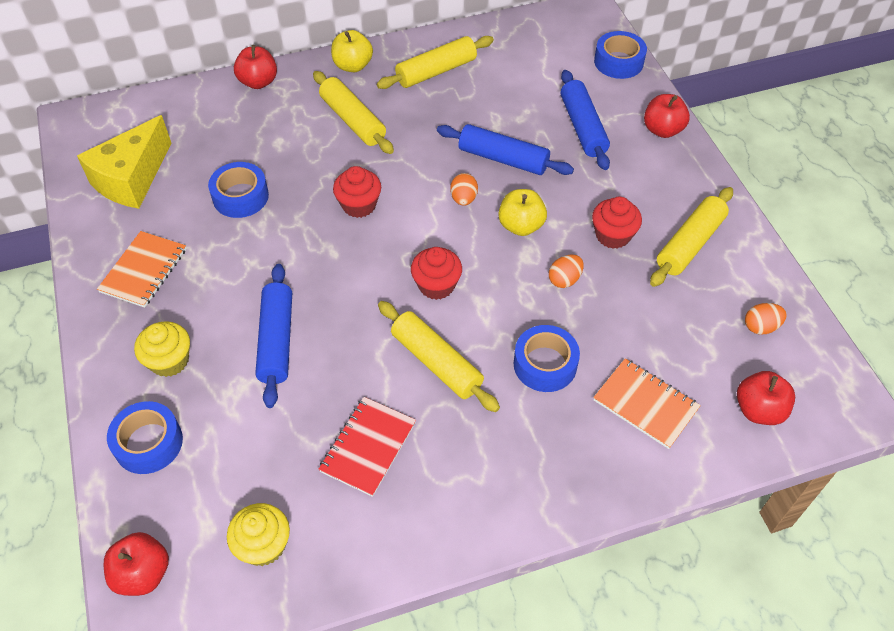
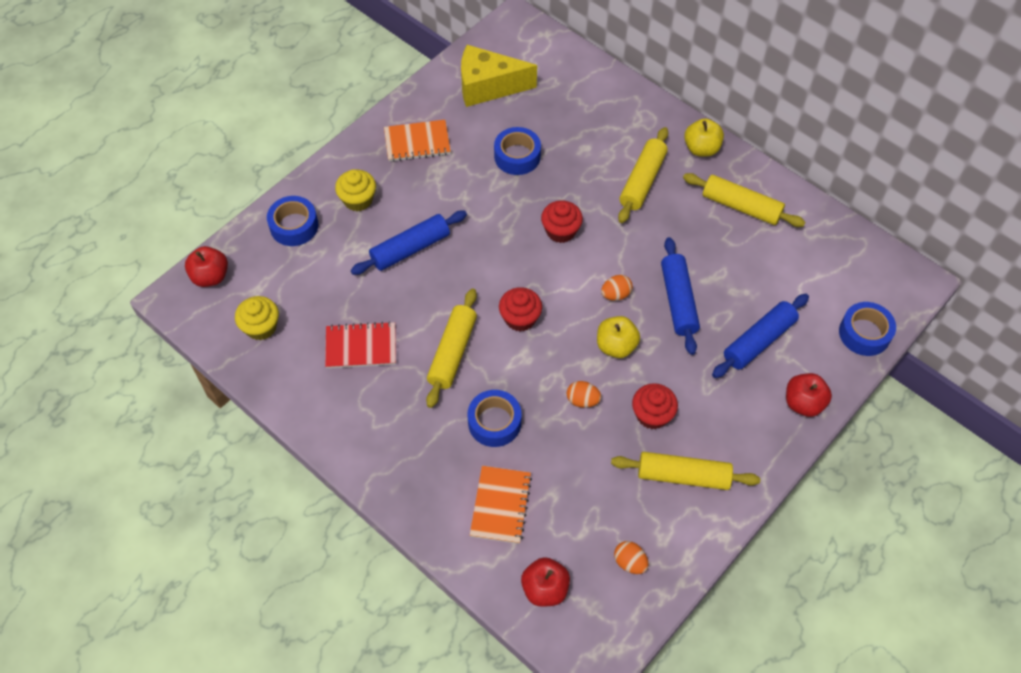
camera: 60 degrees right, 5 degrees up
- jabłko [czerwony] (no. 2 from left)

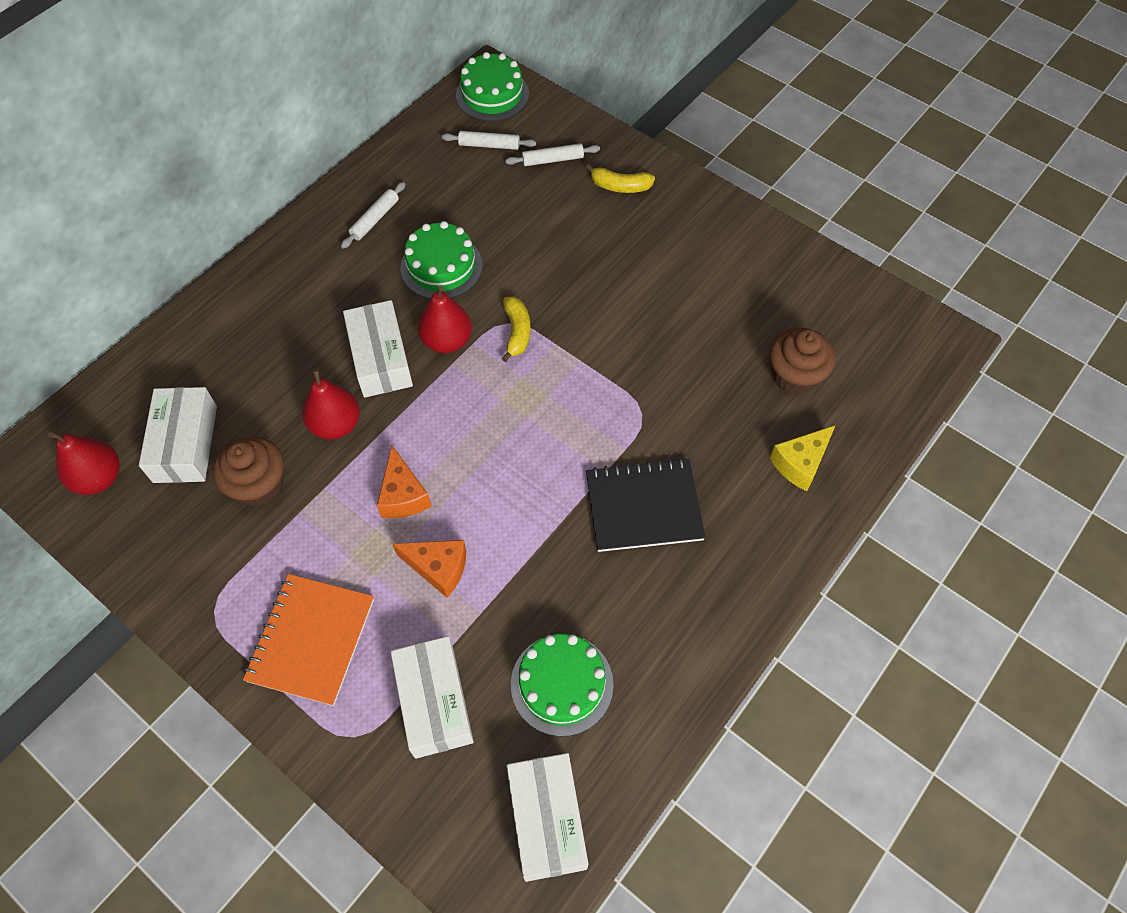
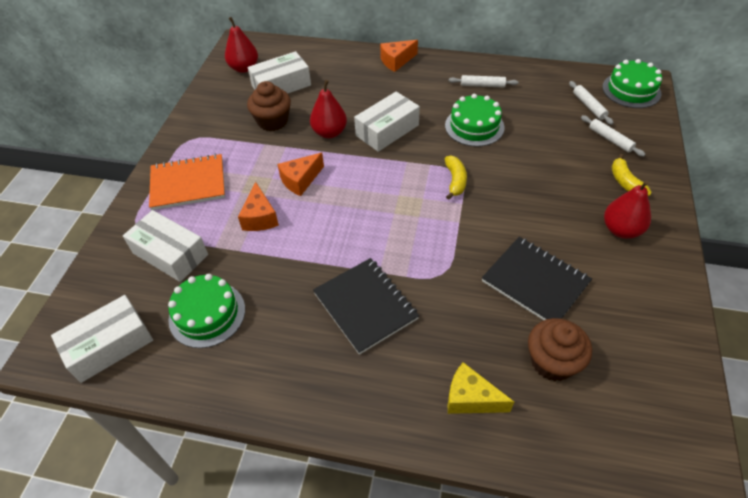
camera: 65 degrees right, 10 degrees down
~ pudełko [biały] (no. 3 from left in the first image) 75 degrees clockwise
+ ser [pomarańczowy] (no. 3 from left)
~ banan [żółty] (no. 1 from left) 60 degrees counterclockwise
+ zeszyt [czarny] (no. 2 from left)
~ gruszka [czerwony] (no. 3 from left)

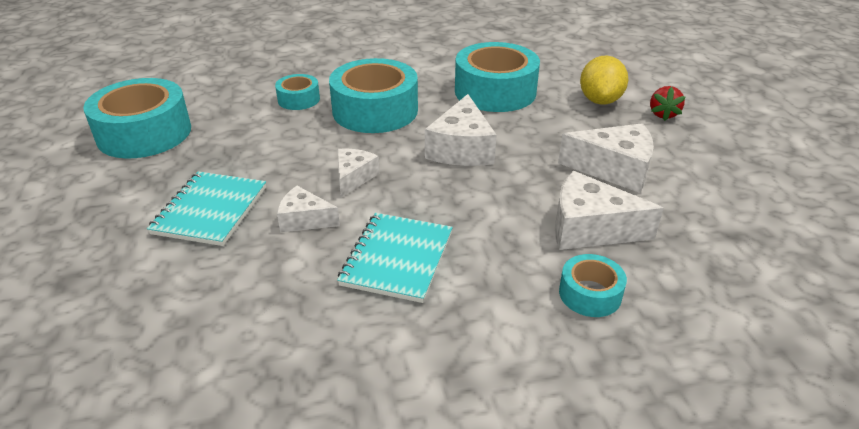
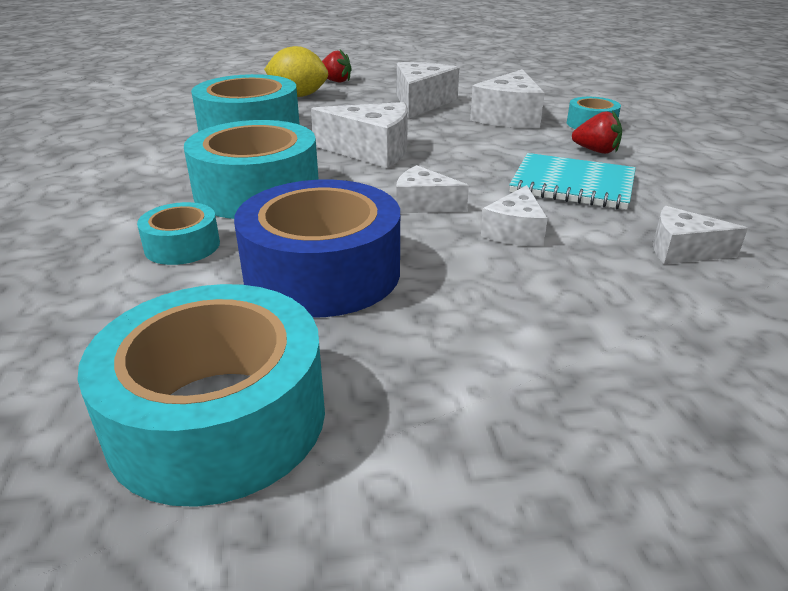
camera: 85 degrees left, 5 degrees down
+ taśma klejąca [niebieski]
+ truskawka [czerwony] (no. 2 from left)
+ ser [biały] (no. 6 from left)
- zeszyt [turkusowy] (no. 1 from left)

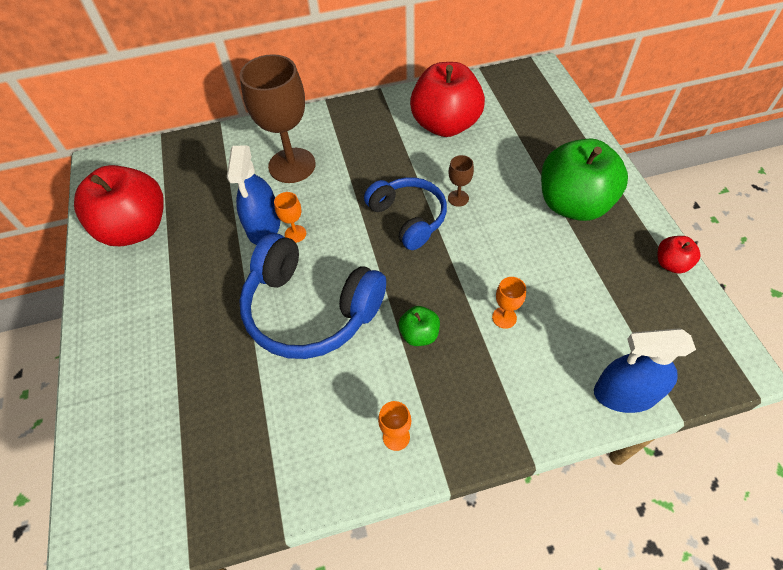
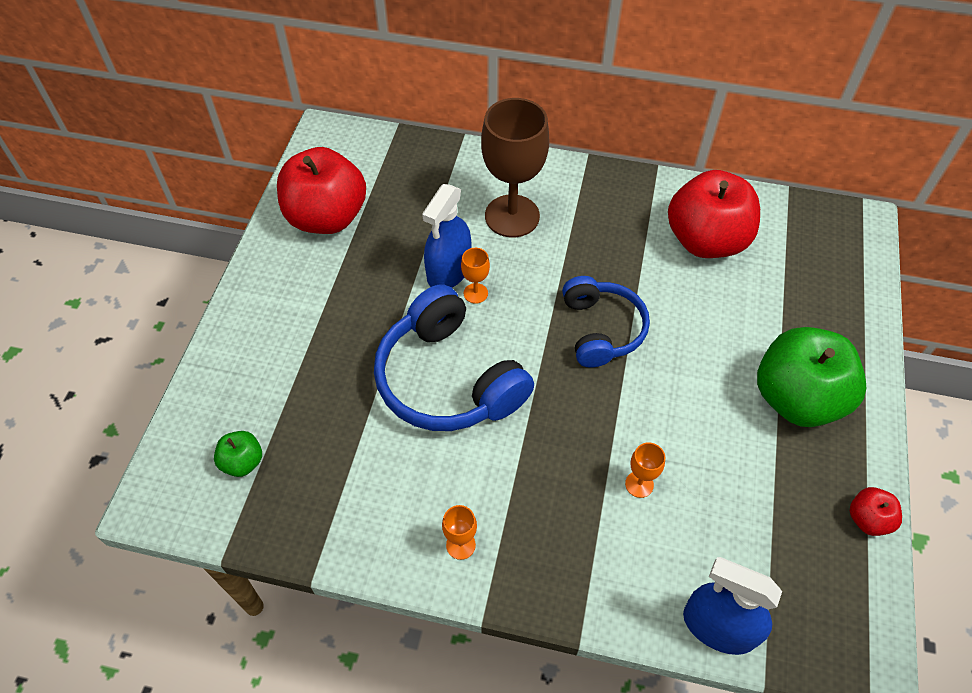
camera: 25 degrees right, 0 degrees up
~ jabłko [zielony] (no. 1 from left)
- kielich [brązowy] (no. 2 from left)

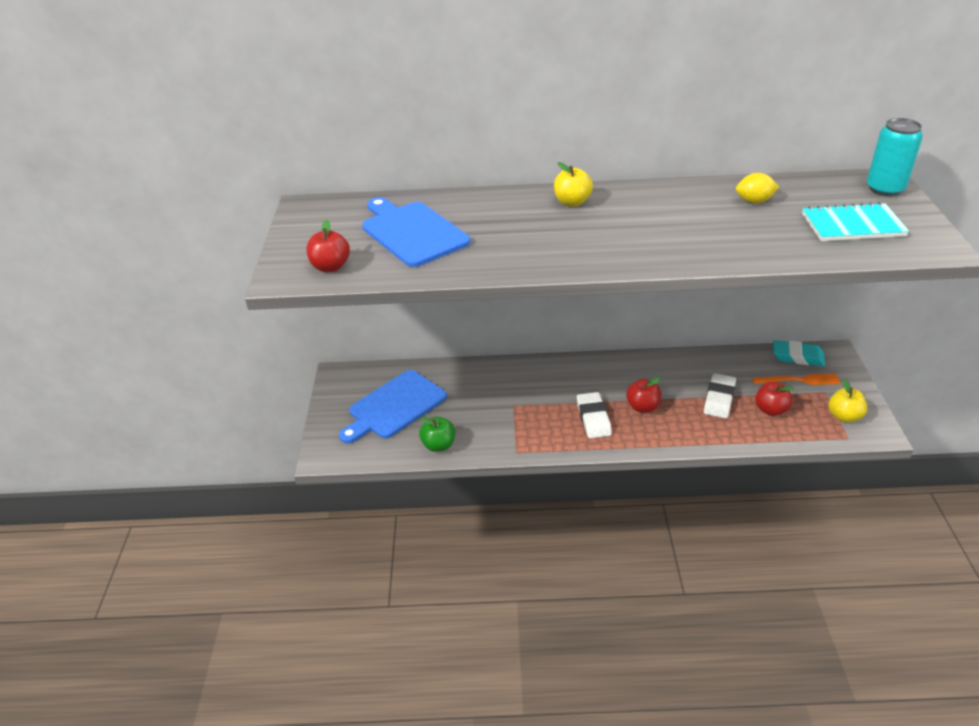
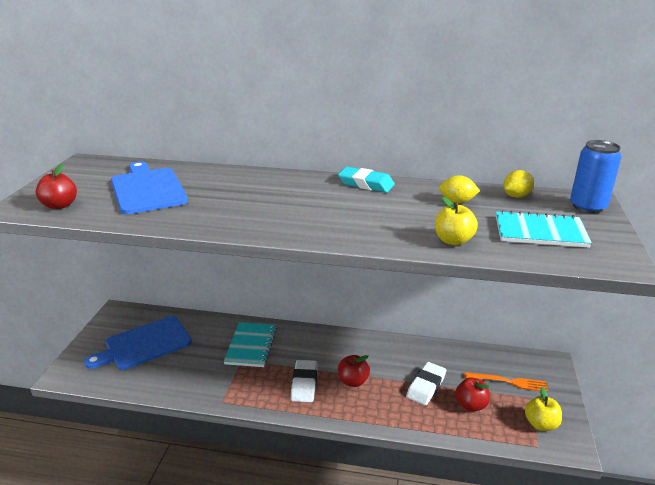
camera: 10 degrees right, 10 degrees down
+ zeszyt [turkusowy] (no. 1 from left)
~ gumka do mazania [turkusowy]
~ jabłko [żółty] (no. 1 from left)
+ cytryna [żółty] (no. 2 from left)
~ puszka [turkusowy] to puszka [niebieski]
- jabłko [zielony]

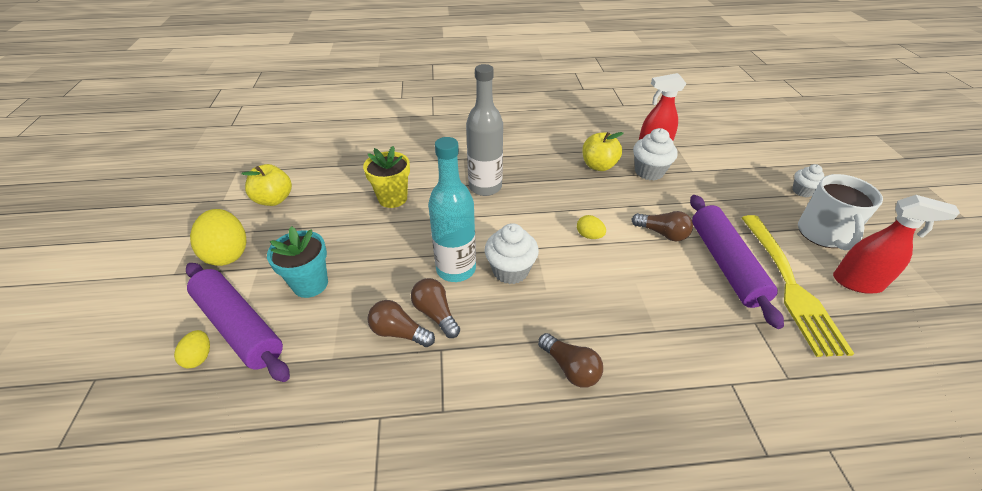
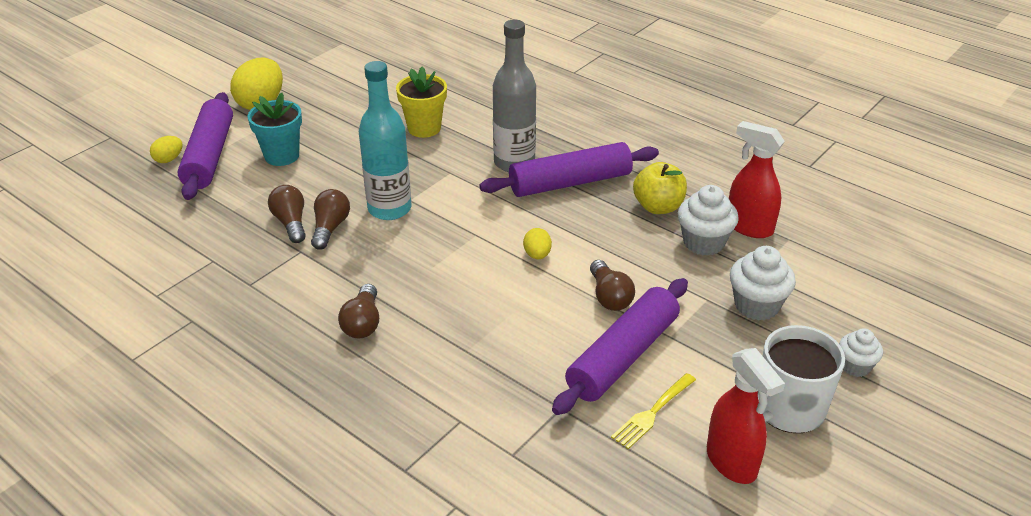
camera: 45 degrees right, 5 degrees down
+ wałek do ciasta [fioletowy] (no. 2 from left)
~ widelec [żółty] x0.49
~ muffinka [biały] (no. 1 from left in the first image) to muffinka [biały] (no. 2 from left)
- jabłko [żółty] (no. 1 from left)

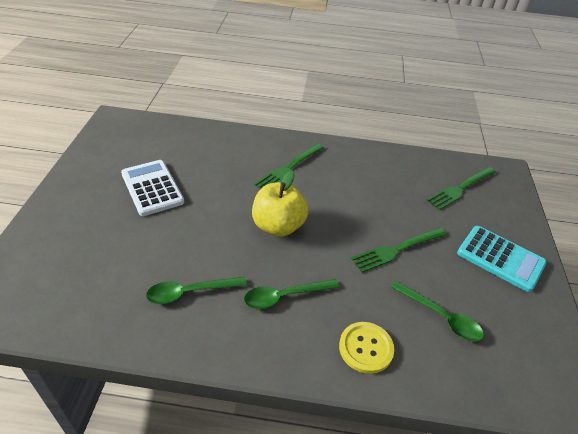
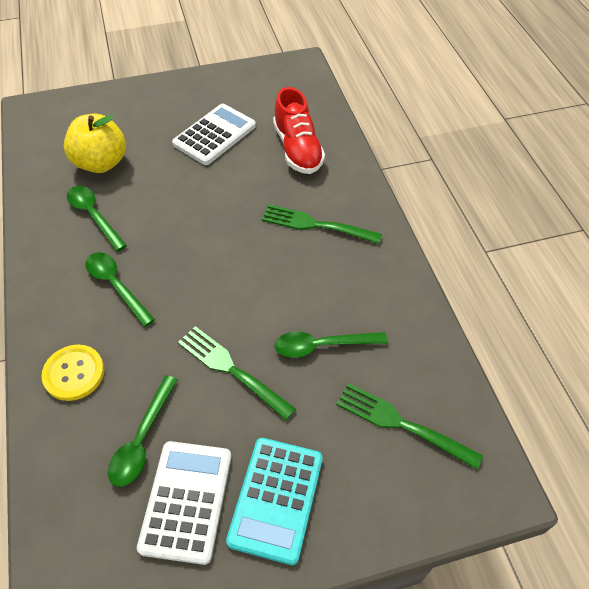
camera: 70 degrees right, 10 degrees up
~ jabłko [żółty]
+ kalkulator [biały] (no. 1 from left)
+ but [czerwony]
+ łyżka [zielony] (no. 4 from left)

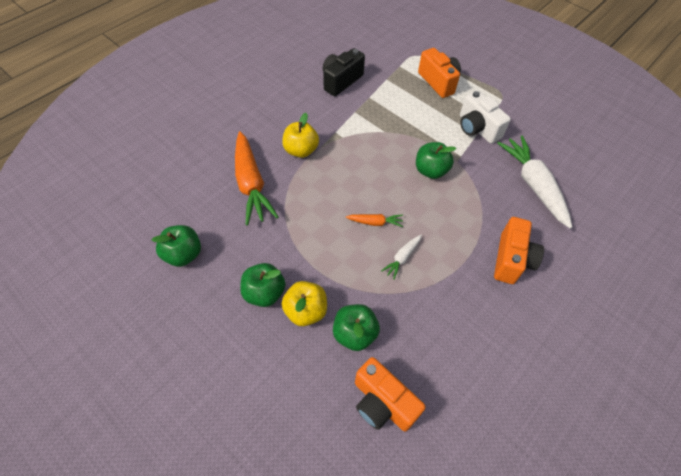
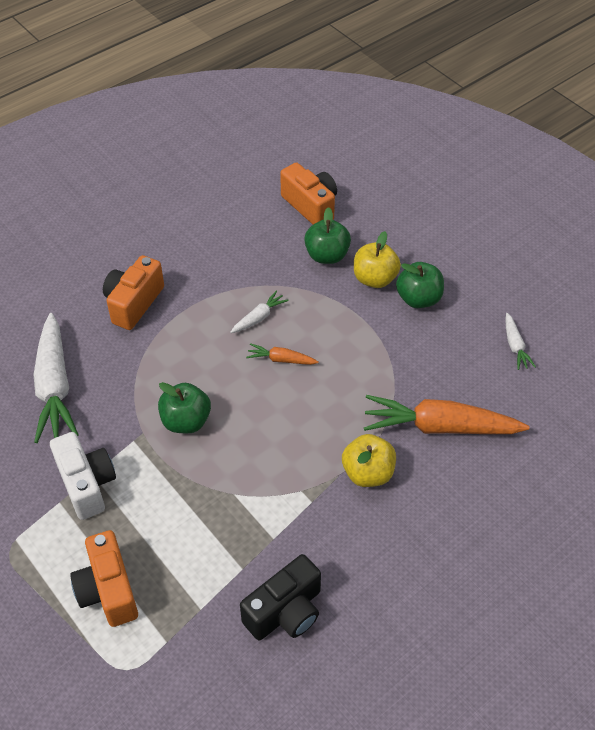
camera: 170 degrees left, 5 degrees down
~ marchewka [pomarańczowy] (no. 1 from left in the first image) 75 degrees counterclockwise
~ jabłko [zielony] (no. 1 from left) to marchewka [biały] (no. 3 from left)

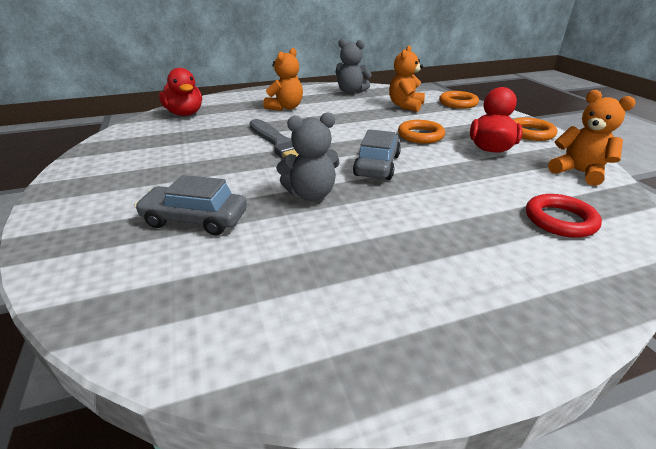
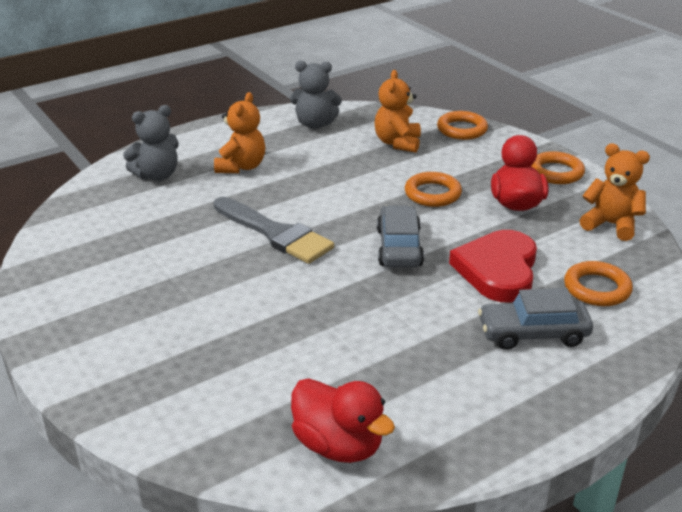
camera: 15 degrees left, 0 degrees up
~ miś [szary] (no. 1 from left)
~ kaczka [czerwony] (no. 1 from left)
+ serce [czerwony]
~ samochód [szary] (no. 1 from left in the first image) to samochód [szary] (no. 2 from left)
~ pierścień [czerwony] to pierścień [pomarańczowy] (no. 4 from left)

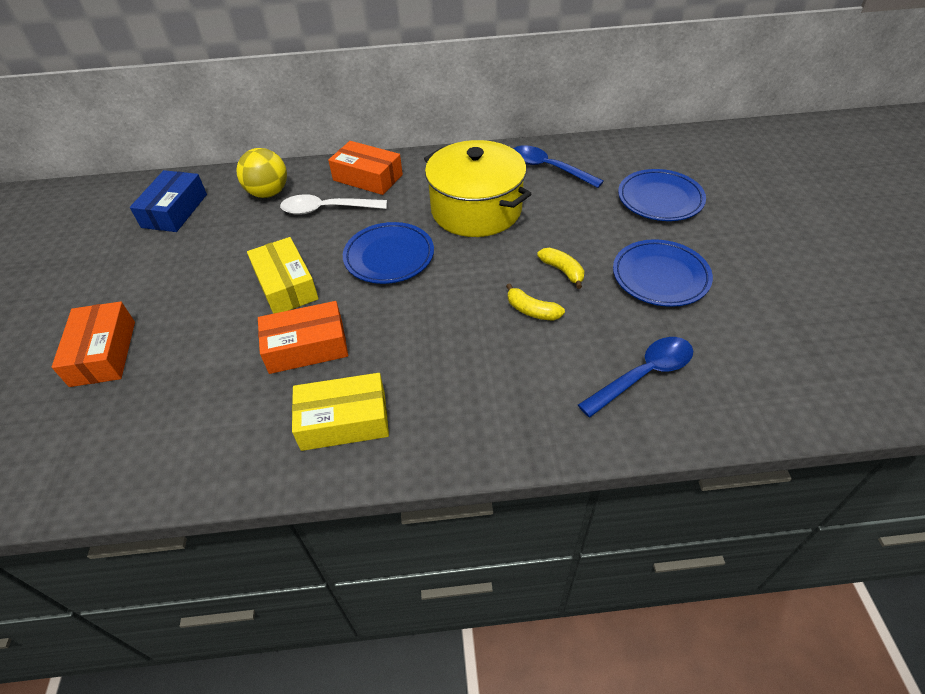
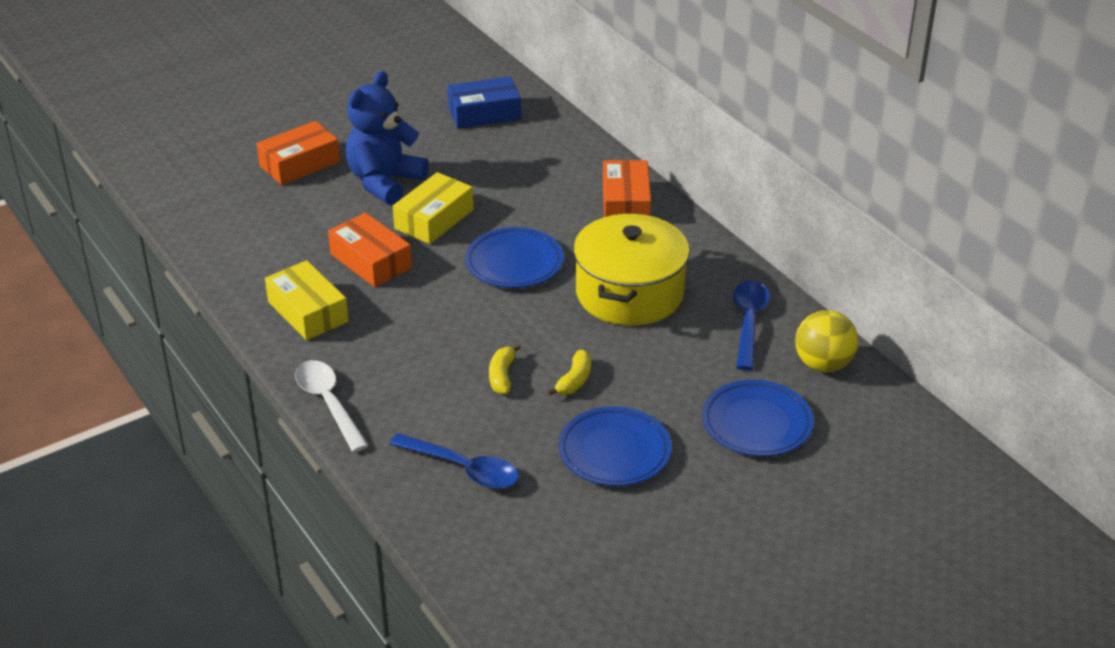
camera: 60 degrees right, 10 degrees down
~ łyżka [biały]
+ miś [niebieski]
~ piłka [żółty]

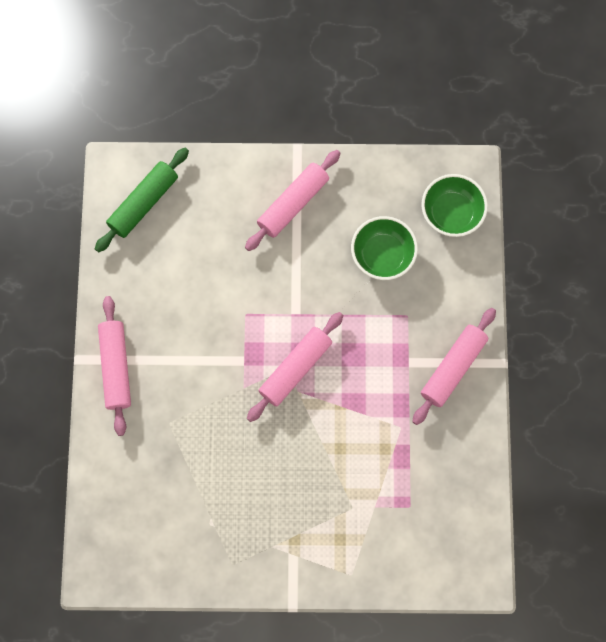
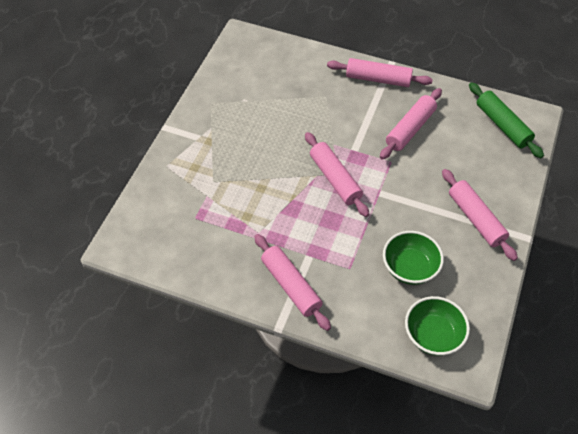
camera: 110 degrees right, 20 degrees down
+ wałek do ciasta [różowy] (no. 4 from left)

